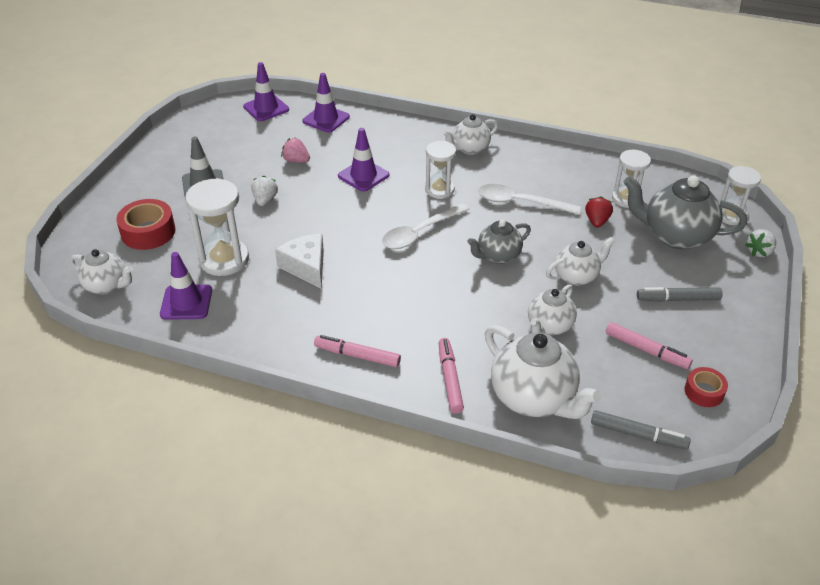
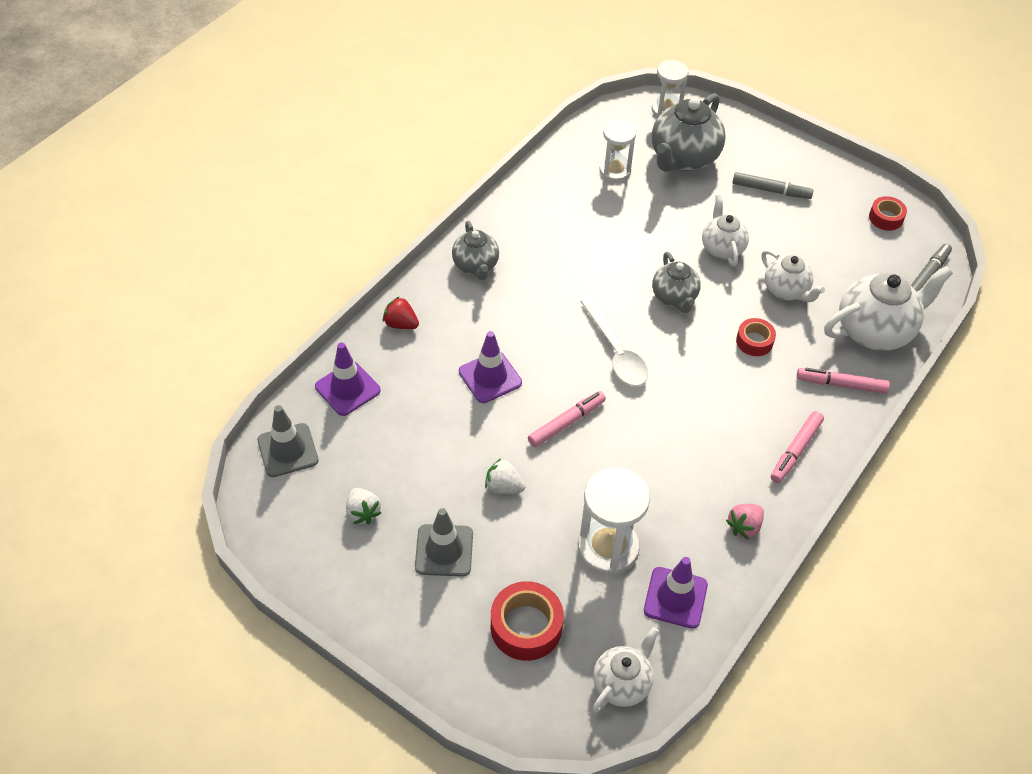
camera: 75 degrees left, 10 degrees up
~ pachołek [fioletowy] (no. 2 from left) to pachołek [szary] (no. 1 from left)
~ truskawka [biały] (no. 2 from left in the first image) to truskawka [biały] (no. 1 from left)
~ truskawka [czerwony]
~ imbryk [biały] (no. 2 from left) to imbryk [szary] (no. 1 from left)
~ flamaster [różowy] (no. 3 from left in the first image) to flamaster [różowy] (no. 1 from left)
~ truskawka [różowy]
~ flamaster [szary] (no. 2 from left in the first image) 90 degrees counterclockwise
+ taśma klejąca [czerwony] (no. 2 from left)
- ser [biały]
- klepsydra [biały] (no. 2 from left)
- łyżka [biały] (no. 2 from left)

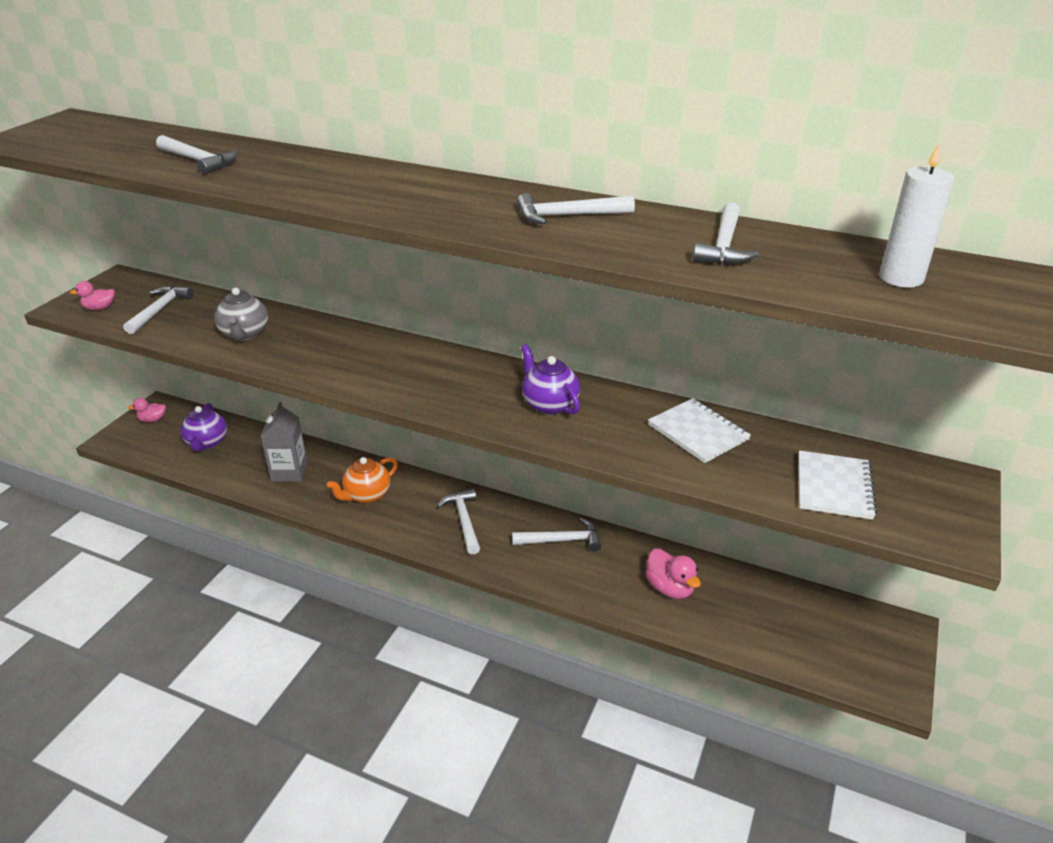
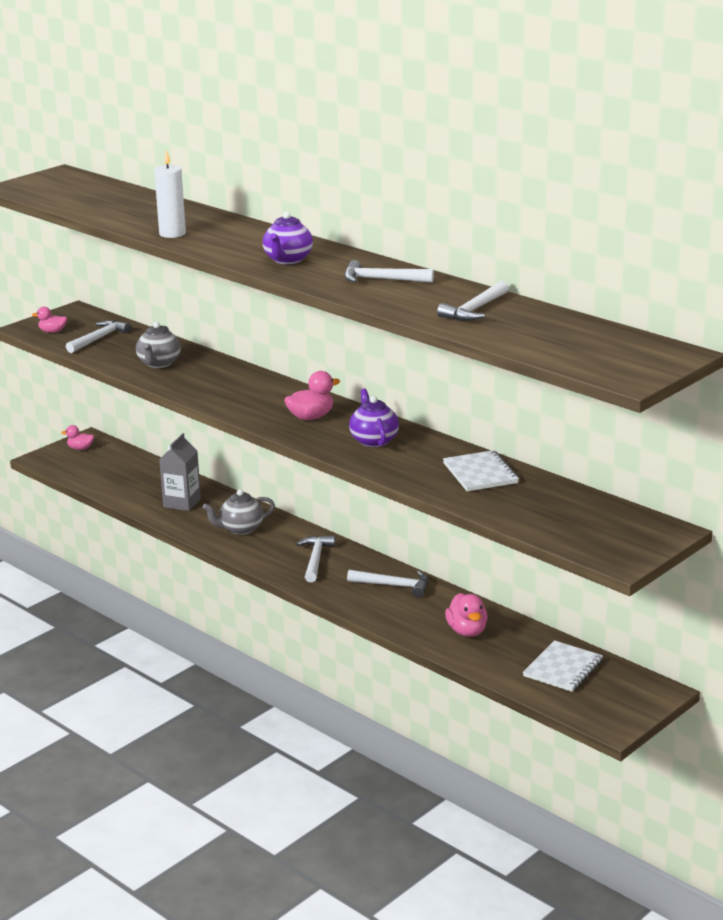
camera: 20 degrees right, 10 degrees down
~ świeca [biały]
~ imbryk [pomarańczowy] to imbryk [szary] (no. 2 from left)
~ imbryk [fioletowy] (no. 1 from left)
+ kaczka [różowy] (no. 3 from left)
~ zeszyt [biały] (no. 2 from left)
- młotek [biały] (no. 2 from left)

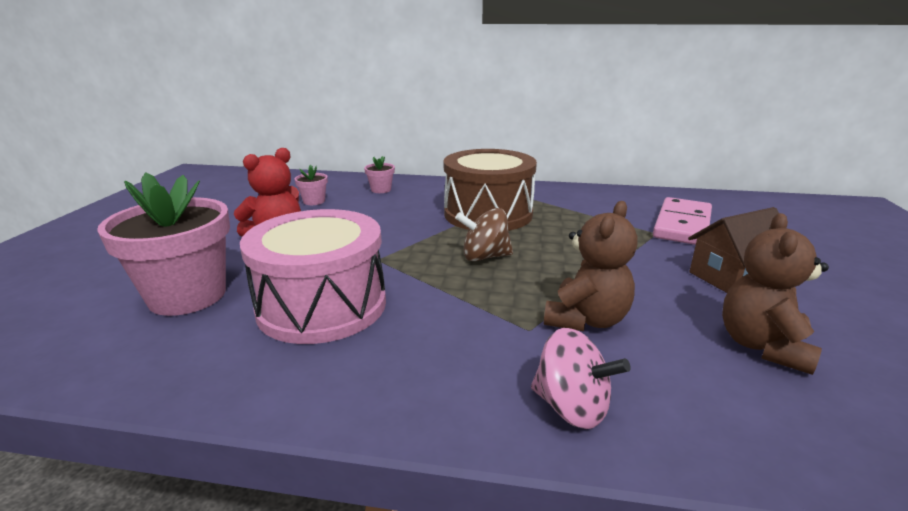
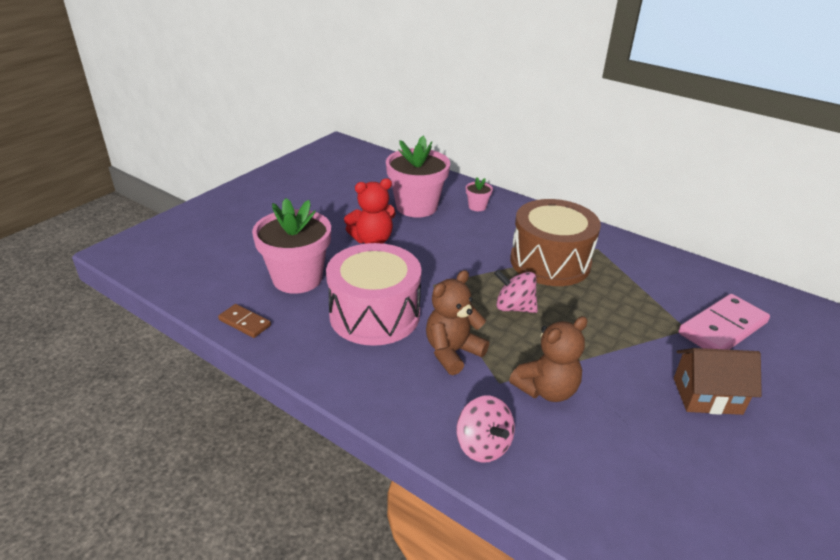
camera: 25 degrees right, 10 degrees up
+ kostka domina [brązowy]
~ doniczka [różowy] (no. 2 from left) x2.29
~ miś [brązowy] (no. 2 from left in the first image) to miś [brązowy] (no. 1 from left)
~ bączek [brązowy] to bączek [różowy] (no. 2 from left)

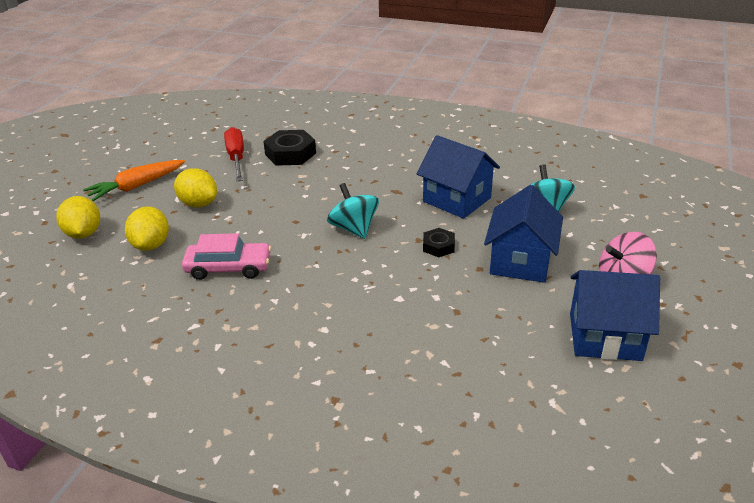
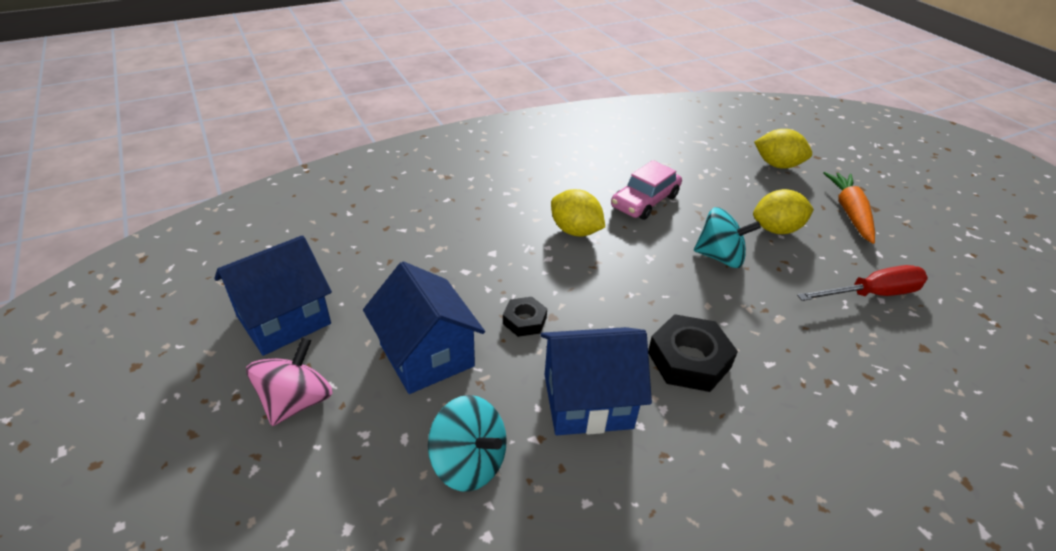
camera: 130 degrees right, 5 degrees up
~ cytryna [żółty] (no. 2 from left in the first image) to cytryna [żółty] (no. 1 from left)
~ nakrętka [czarny] (no. 1 from left in the first image) to nakrętka [czarny] (no. 2 from left)
~ bączek [turkusowy] (no. 1 from left in the first image) to bączek [turkusowy] (no. 2 from left)
~ śrubokręt [czerwony] 45 degrees counterclockwise

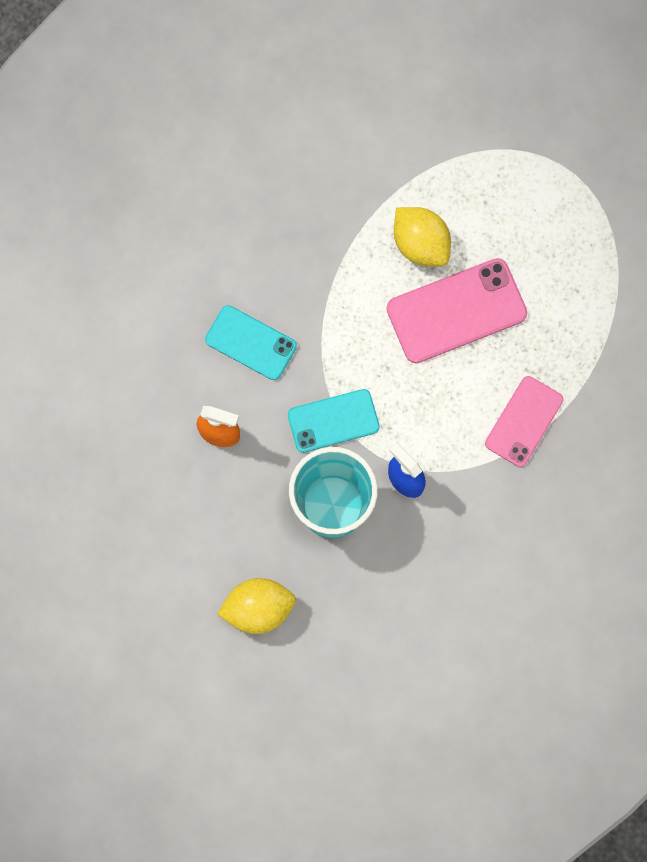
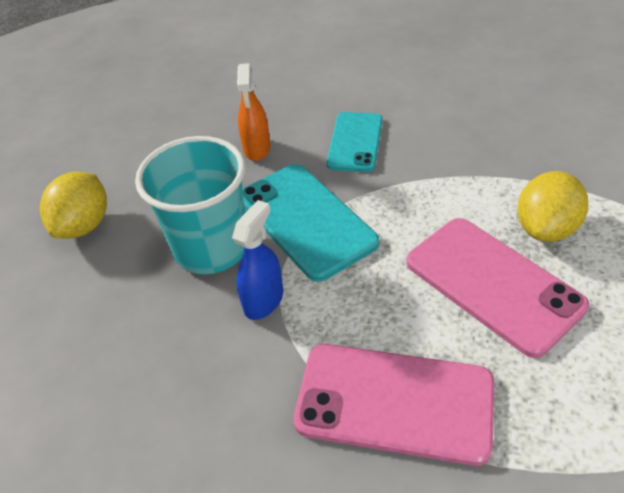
camera: 75 degrees right, 30 degrees down
~ cytryna [żółty] (no. 1 from left) 45 degrees clockwise
~ telefon [turkusowy] (no. 2 from left in the first image) x1.53
~ telefon [różowy] (no. 2 from left in the first image) x1.53

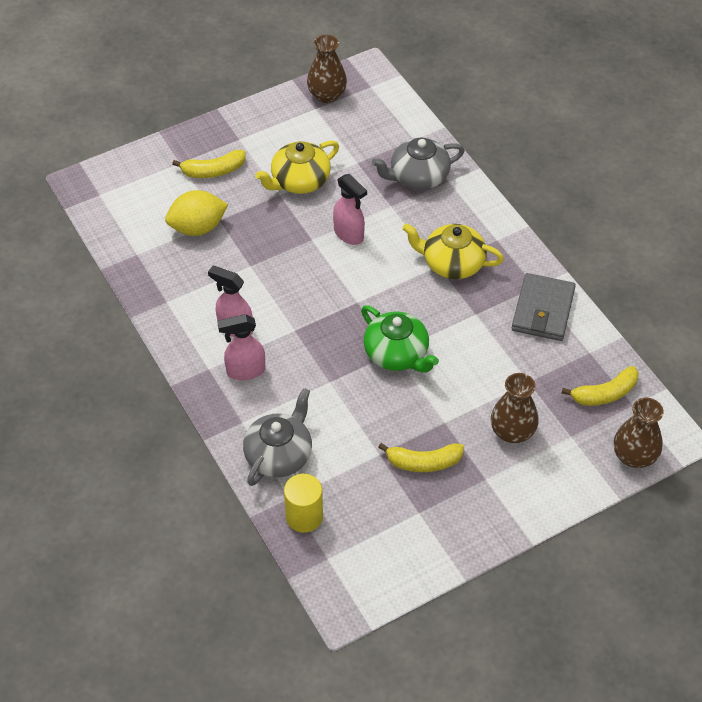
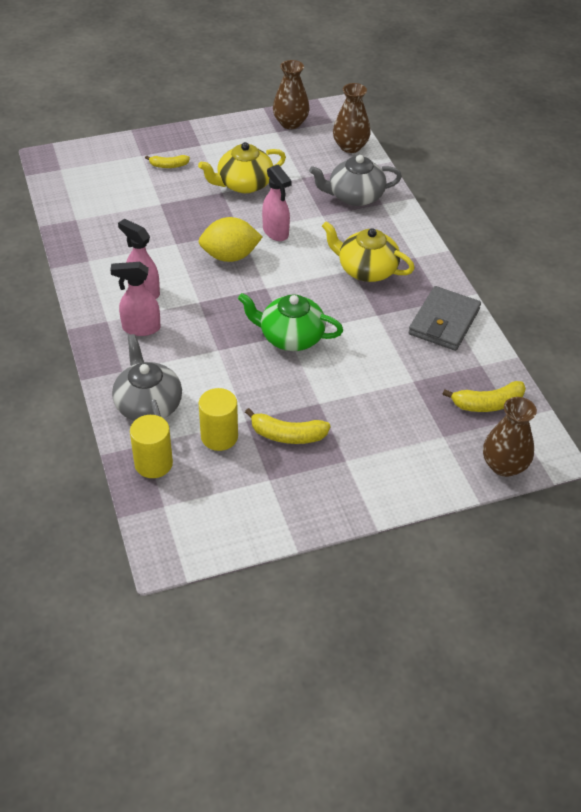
camera: 10 degrees right, 5 degrees down
~ imbryk [szary] (no. 1 from left) 60 degrees counterclockwise
~ banan [żółty] (no. 1 from left) x0.65
~ cytryna [żółty]
+ walec [żółty] (no. 2 from left)
~ imbryk [zielony] 135 degrees clockwise
~ wazon [brązowy] (no. 2 from left)

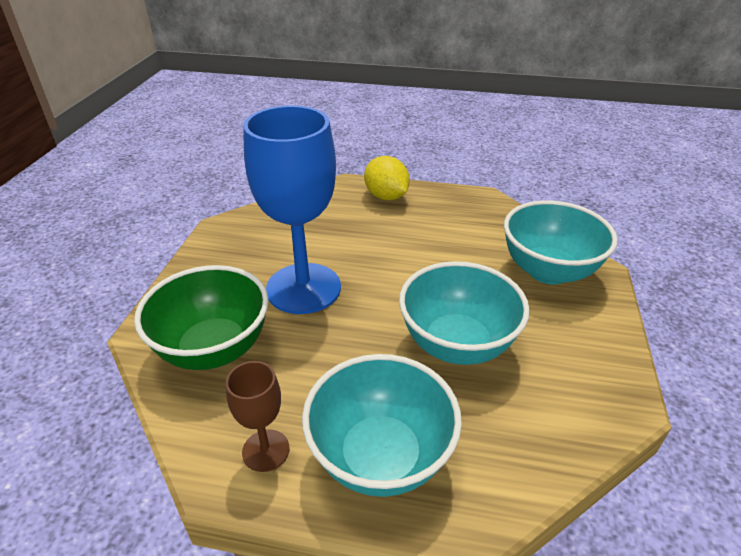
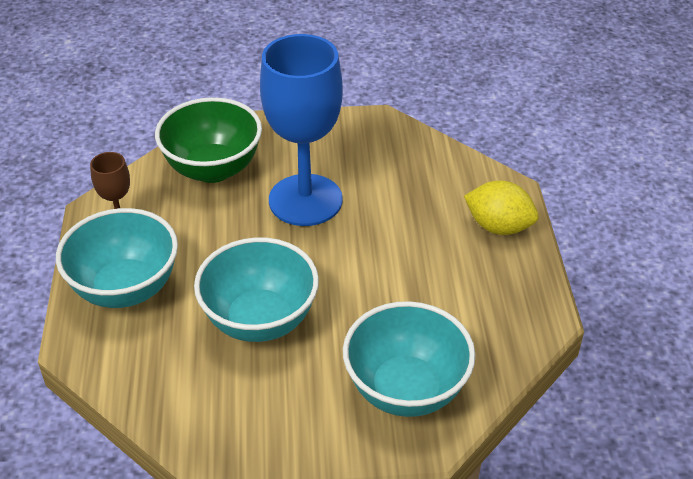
camera: 75 degrees right, 5 degrees up
~ cytryna [żółty] 75 degrees clockwise

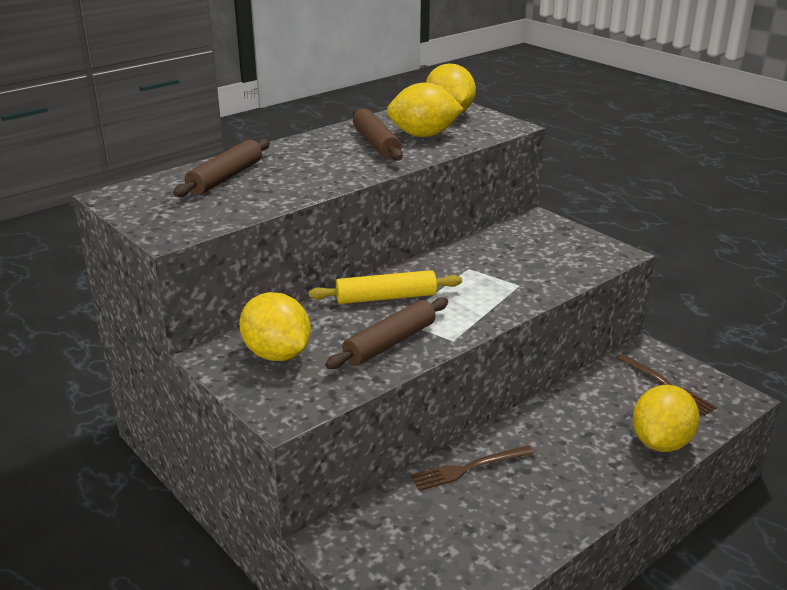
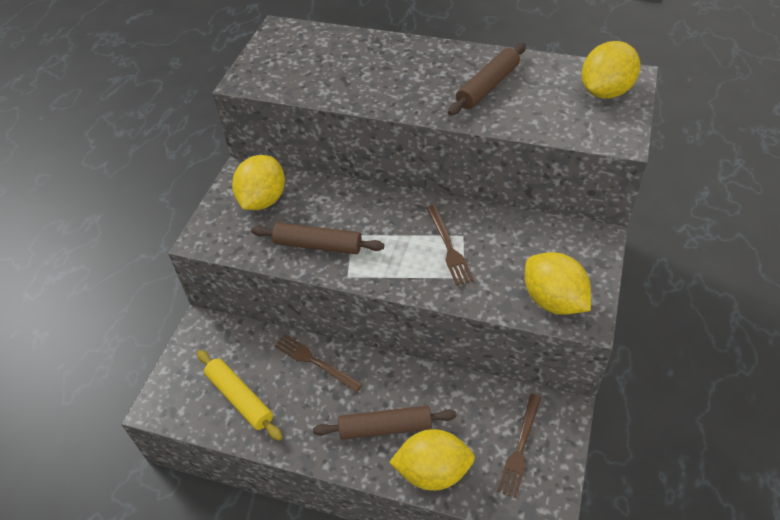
camera: 60 degrees right, 20 degrees up
~ wałek do ciasta [żółty]
~ wałek do ciasta [brązowy] (no. 1 from left in the first image) to wałek do ciasta [brązowy] (no. 2 from left)
+ widelec [brązowy] (no. 2 from left)
~ cytryna [żółty] (no. 2 from left in the first image) to cytryna [żółty] (no. 3 from left)

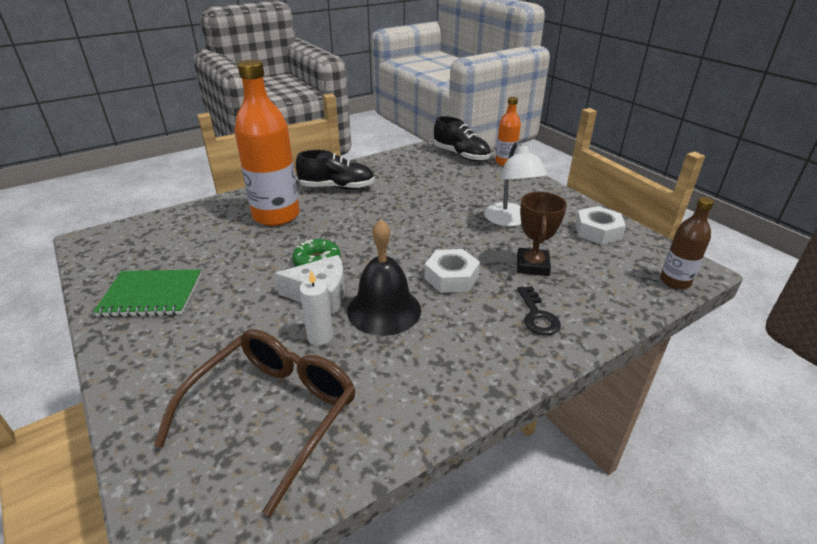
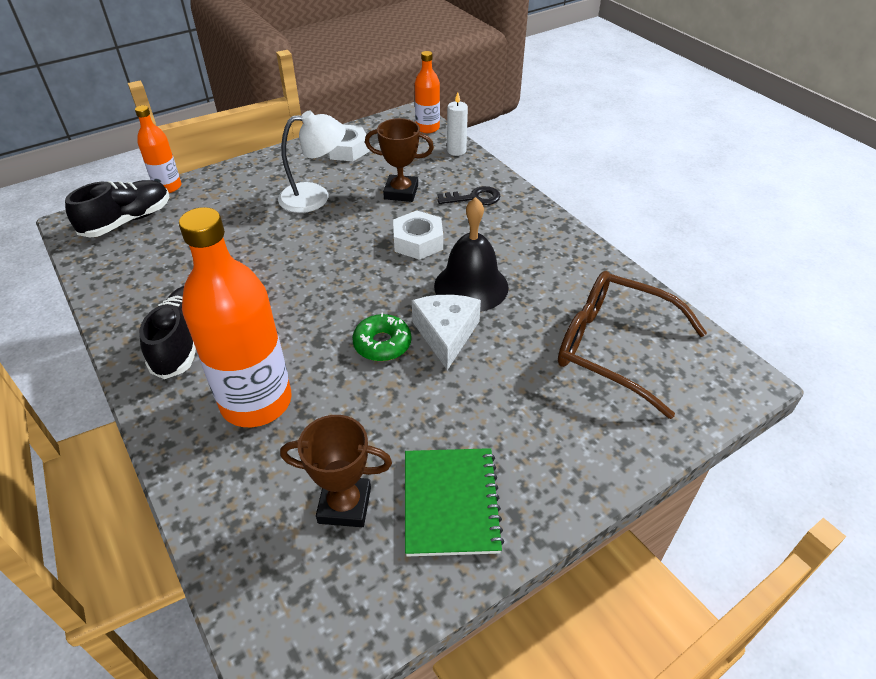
camera: 90 degrees left, 10 degrees up
+ puchar [brązowy] (no. 1 from left)
~ butelka [brązowy] to butelka [pomarańczowy] (no. 3 from left)
~ świeca [biały]

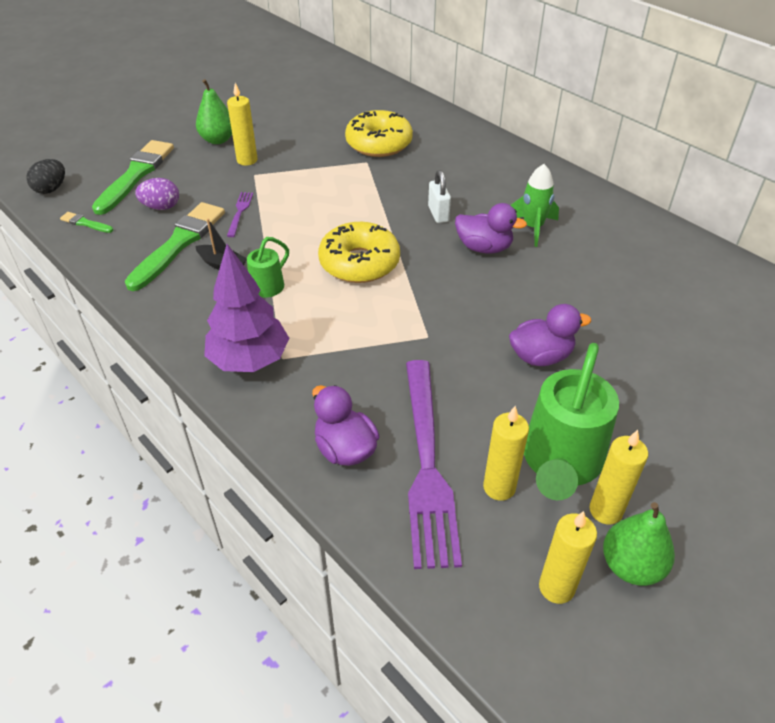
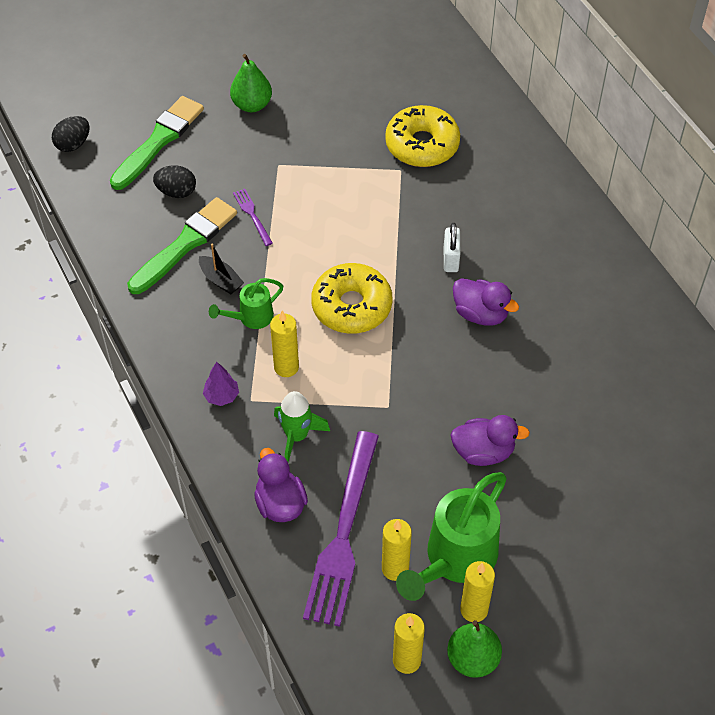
camera: 15 degrees right, 10 degrees up
~ jajko [fioletowy] to jajko [czarny] (no. 2 from left)
~ drzewko [fioletowy] x0.48
~ widelec [fioletowy] (no. 1 from left) 45 degrees counterclockwise
~ świeca [żółty] (no. 1 from left)
~ rakieta [zielony]
- pędzel [zielony] (no. 1 from left)

